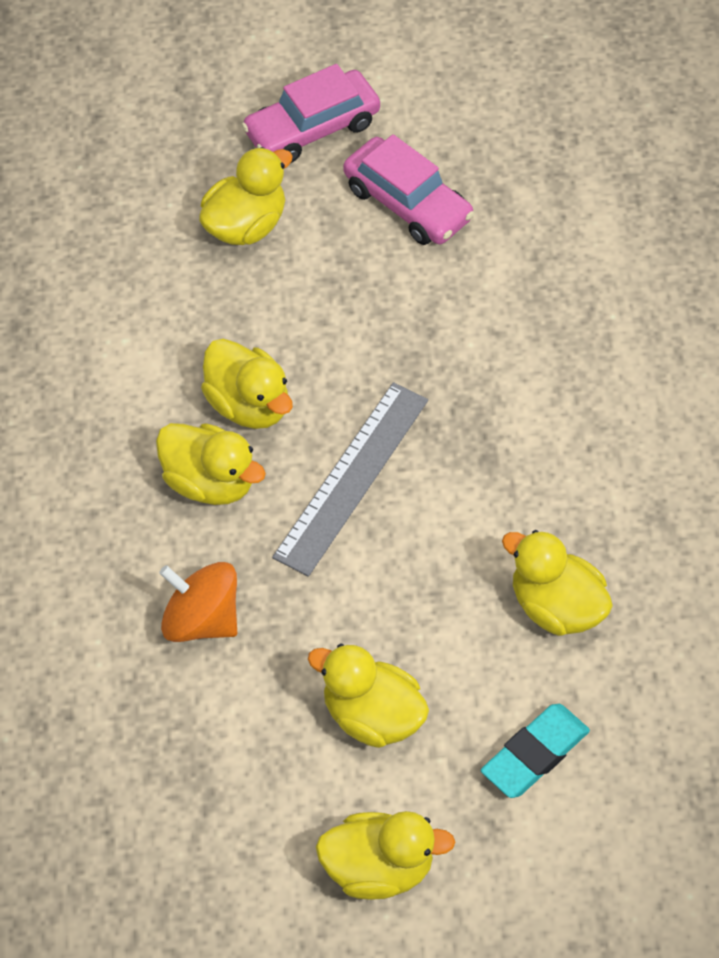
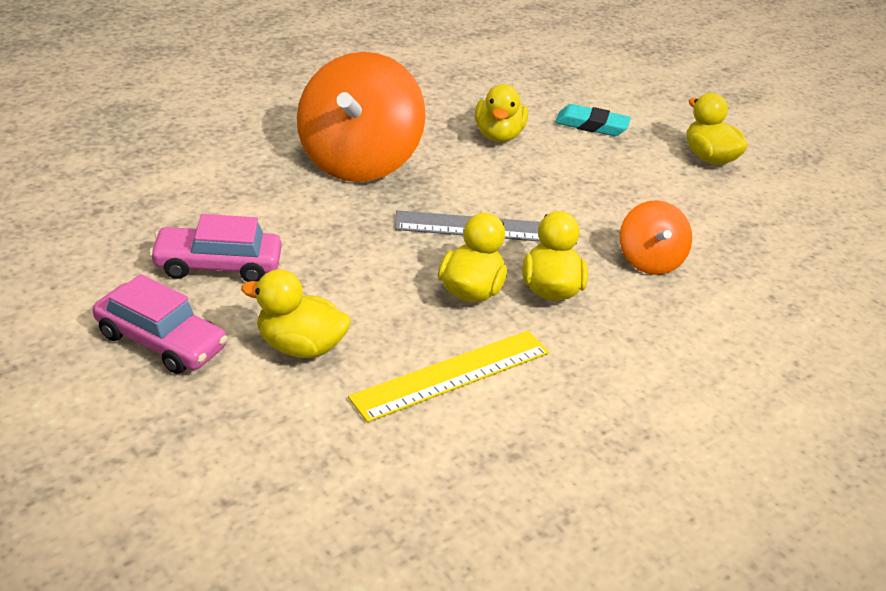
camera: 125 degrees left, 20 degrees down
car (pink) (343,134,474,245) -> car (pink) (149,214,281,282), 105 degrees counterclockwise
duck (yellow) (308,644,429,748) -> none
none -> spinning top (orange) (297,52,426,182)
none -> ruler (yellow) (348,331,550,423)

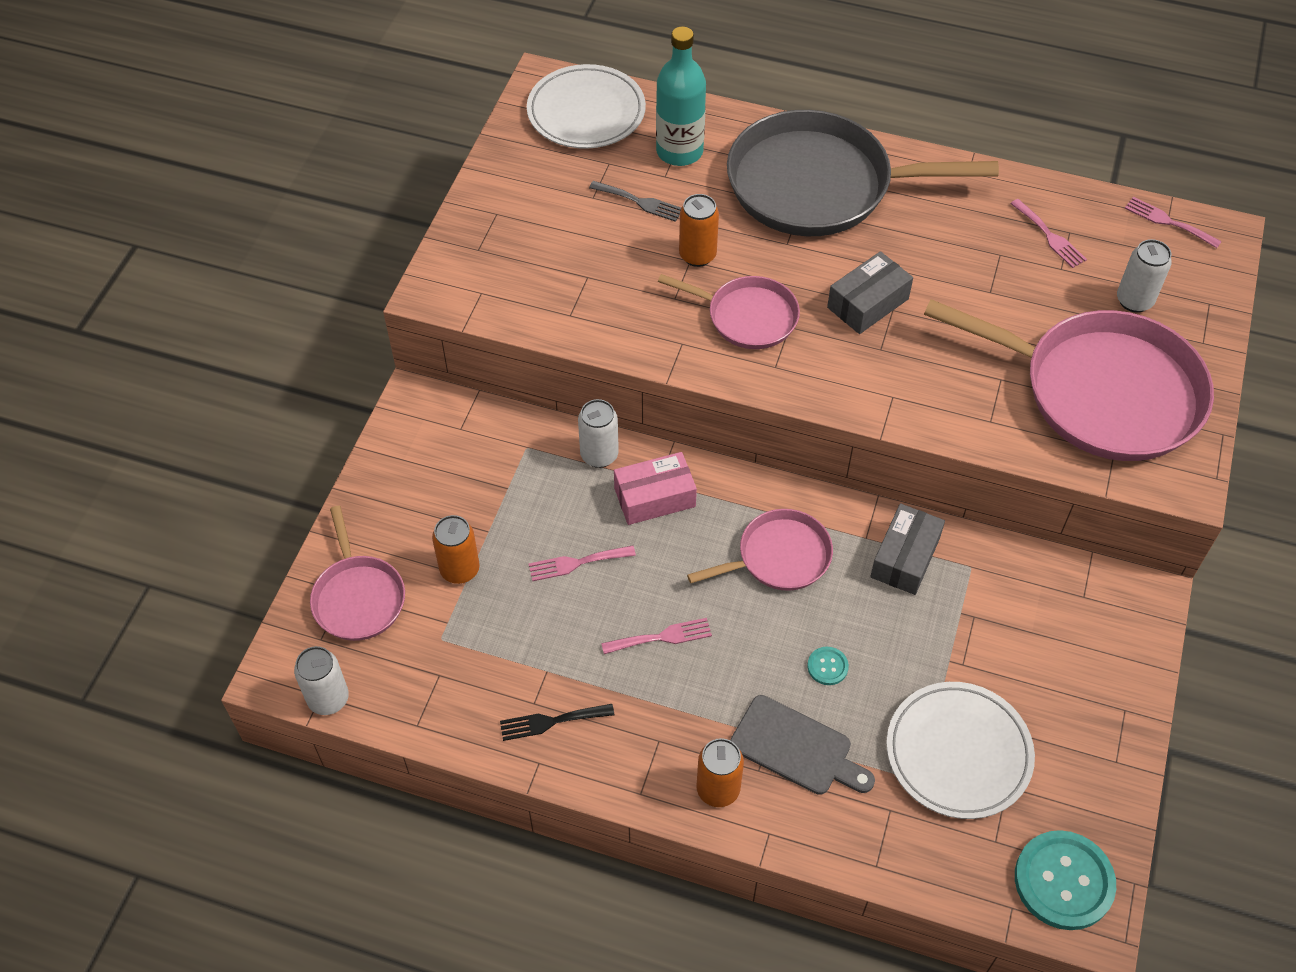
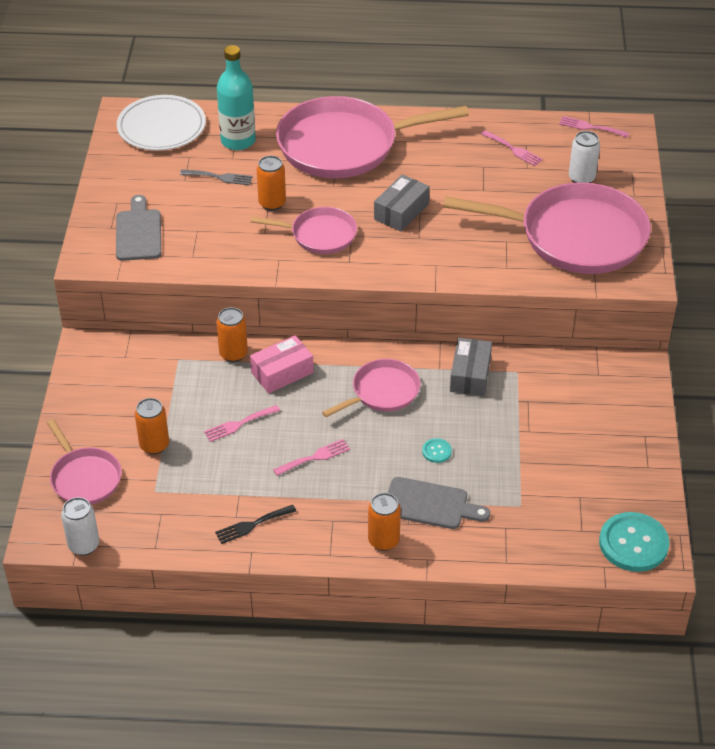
camera: 15 degrees left, 10 degrees down
pan (grey) (727,110,999,236) -> pan (pink) (276,96,469,178)
can (white) (578,399,619,468) -> can (orange) (216,307,248,362)
plate (white) (886,682,1035,819) -> none
none -> cutting board (grey) (116,195,161,261)

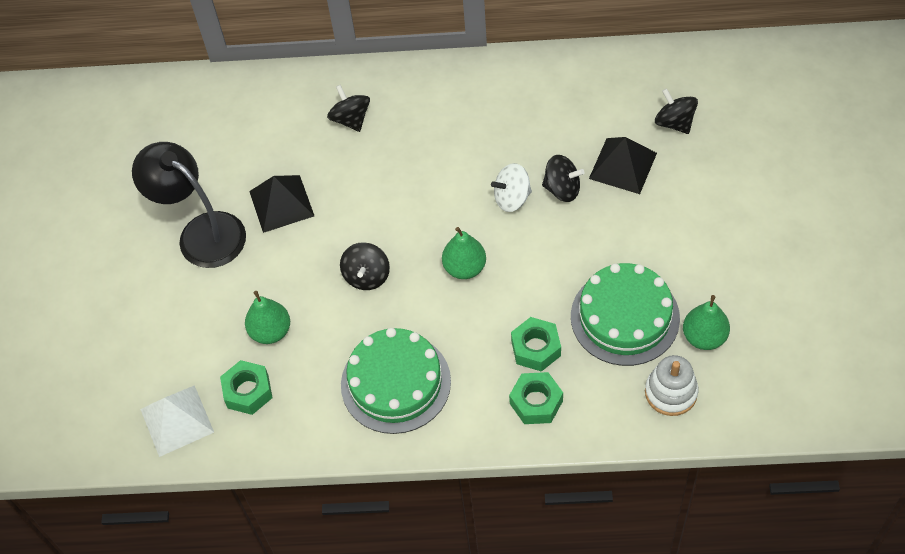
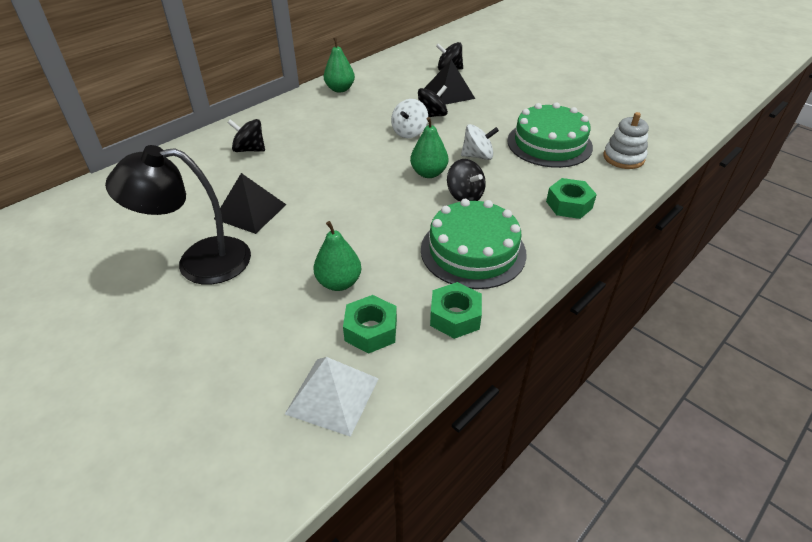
camera: 50 degrees left, 15 degrees down
spinning top (black) (340,242,390,290) -> spinning top (black) (447,159,486,202), moved
pear (green) (683,295,730,350) -> pear (green) (324,38,355,93), moved
nut (green) (511,317,561,372) -> nut (green) (430,282,482,339), moved
none -> spinning top (white) (461,124,499,160)

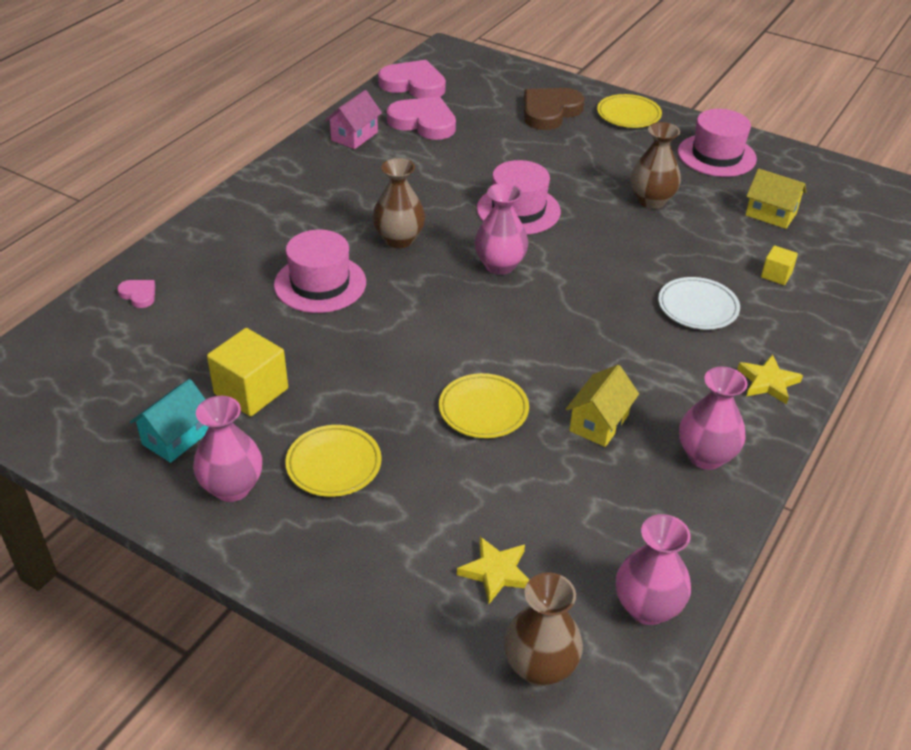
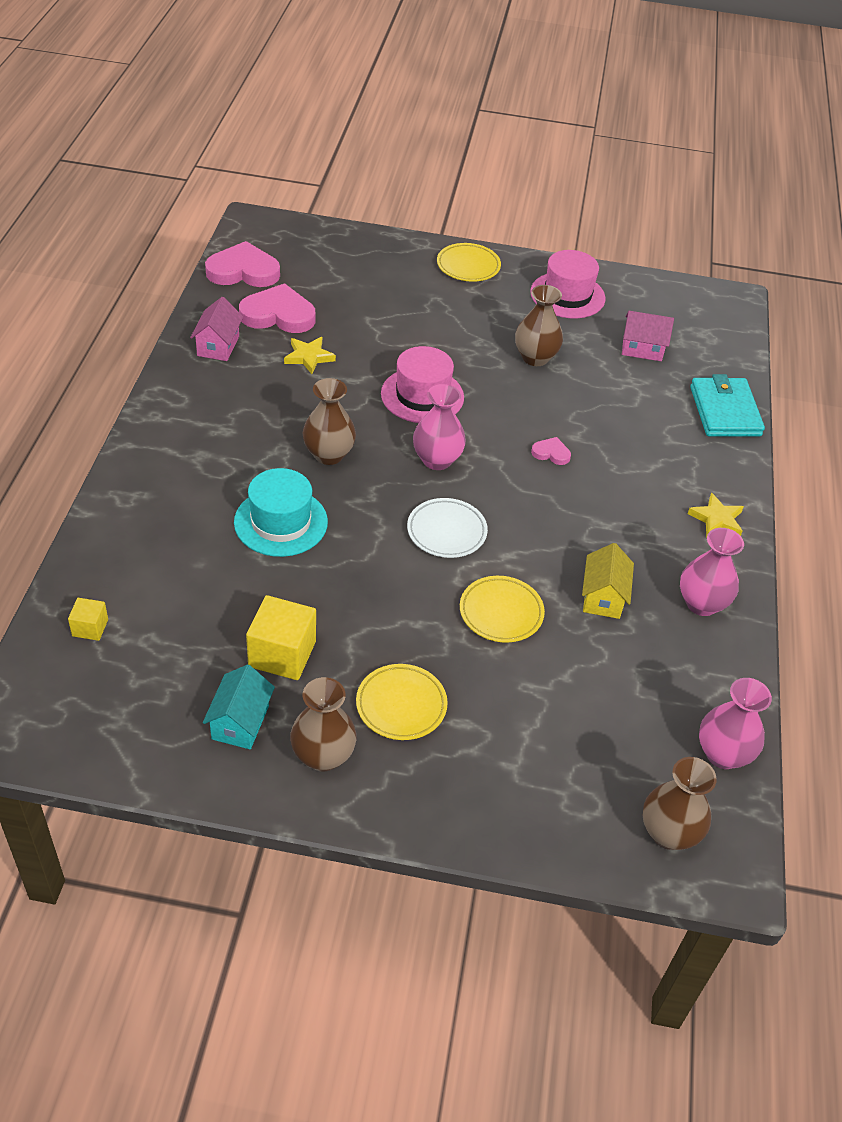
camera: 25 degrees left, 5 degrees up
heart (brown) (524,88,585,130) -> none
house (yellow) (746,169,806,229) -> house (pink) (622,311,674,361)
hat (pink) (274,230,366,313) -> hat (turquoise) (234,468,328,557)
cube (yellow) (761,245,798,285) -> cube (yellow) (68,598,108,641), moved
plate (white) (658,277,740,330) -> plate (white) (407,498,488,558), moved
heart (pink) (117,280,155,308) -> heart (pink) (531,437,571,465), moved
vase (pink) (193,396,262,502) -> vase (brown) (290,677,357,772)
star (yellow) (457,537,529,604) -> star (yellow) (284,337,336,374), moved
none -> wallet (turquoise) (690,374,765,437)

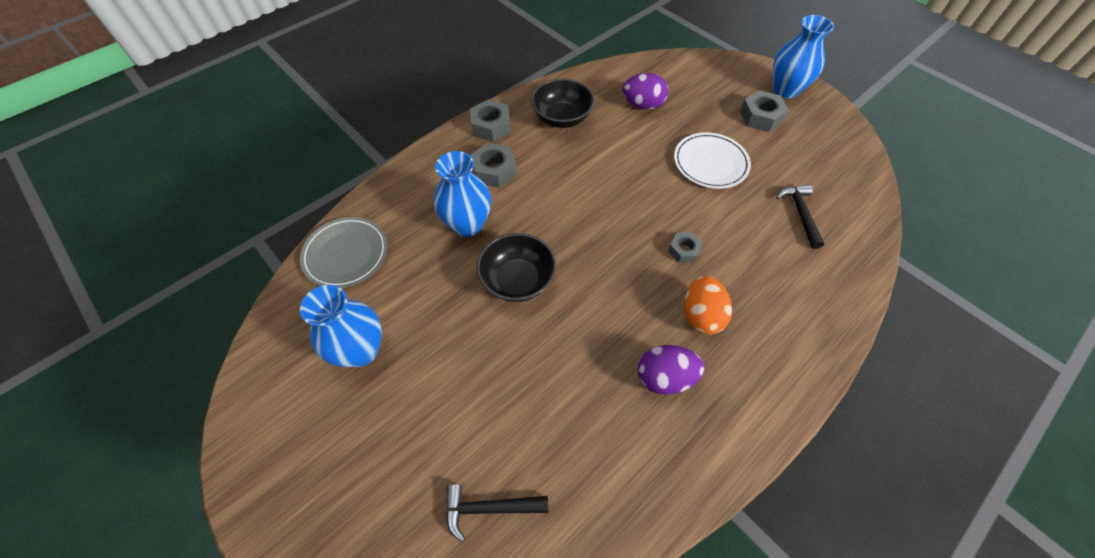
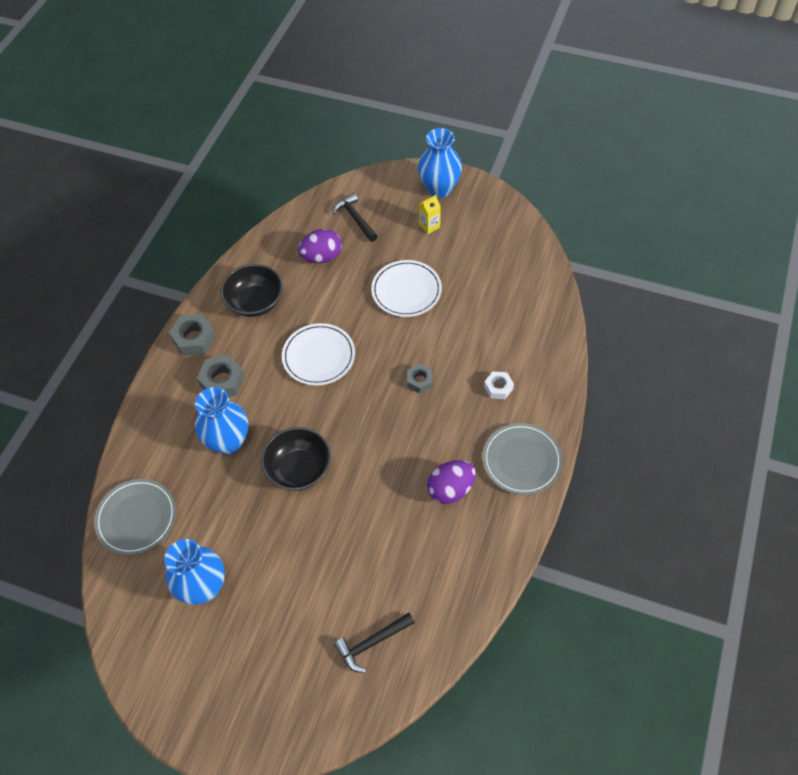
camera: 25 degrees left, 0 degrees up
nut (grey) (740,90,789,132) -> carton (yellow) (419,195,441,234)
hammer (black) (776,185,824,249) -> hammer (black) (333,193,378,242), moved
egg (orange) (684,276,732,335) -> none
none -> plate (white) (282,323,355,386)
none -> nut (white) (484,371,514,399)
none -> plate (grey) (483,423,563,495)

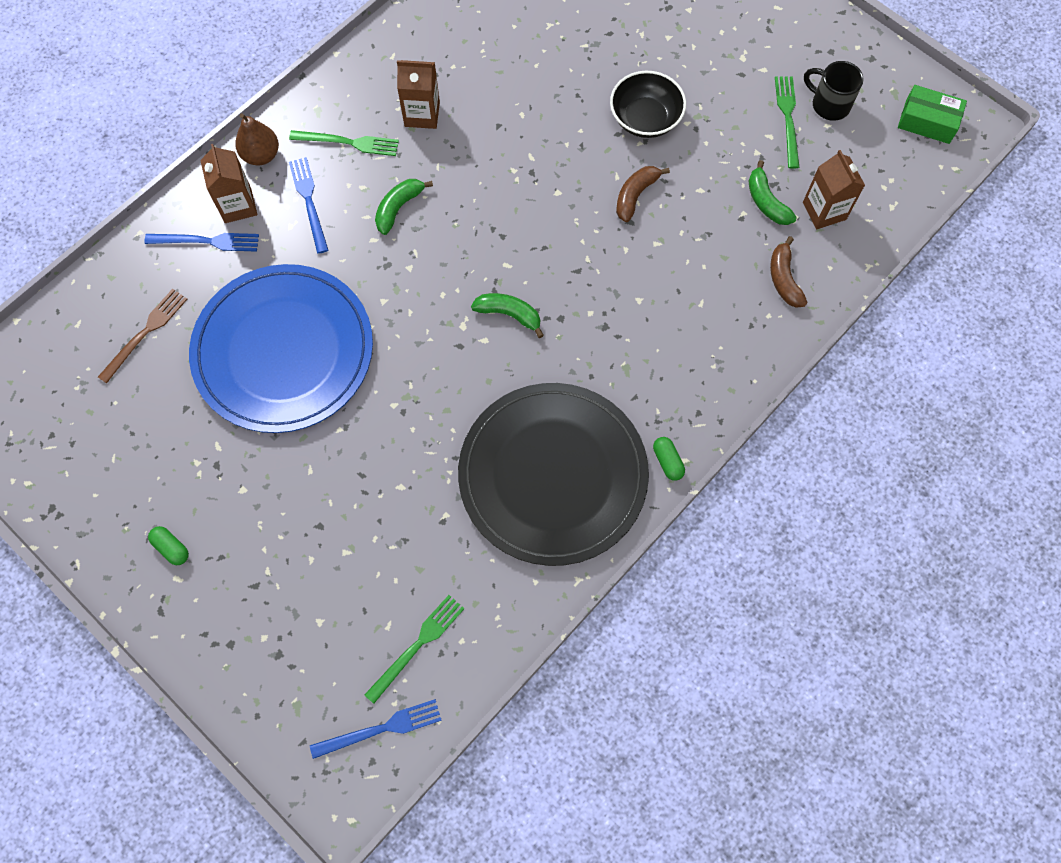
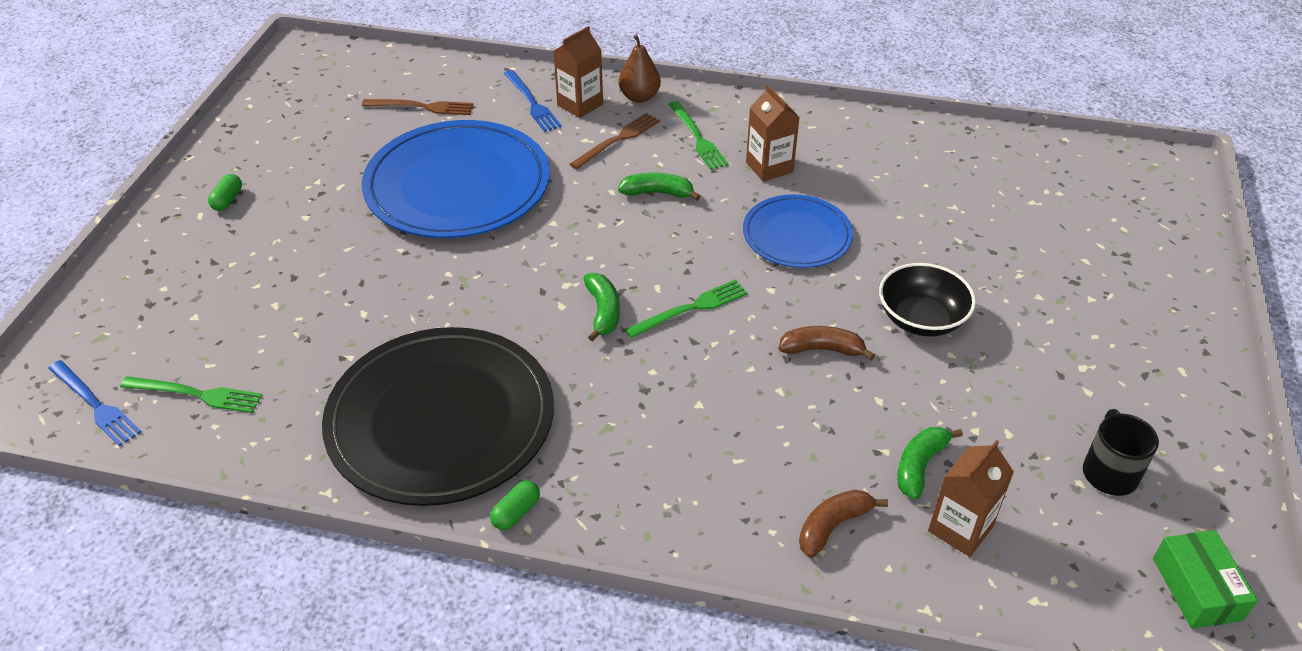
camera: 60 degrees right, 25 degrees down
fork (green) (775,76,799,169) -> fork (green) (624,280,748,338), moved
fork (blue) (289,157,328,254) -> fork (brown) (570,113,660,169)
none -> plate (blue) (743,194,853,268)

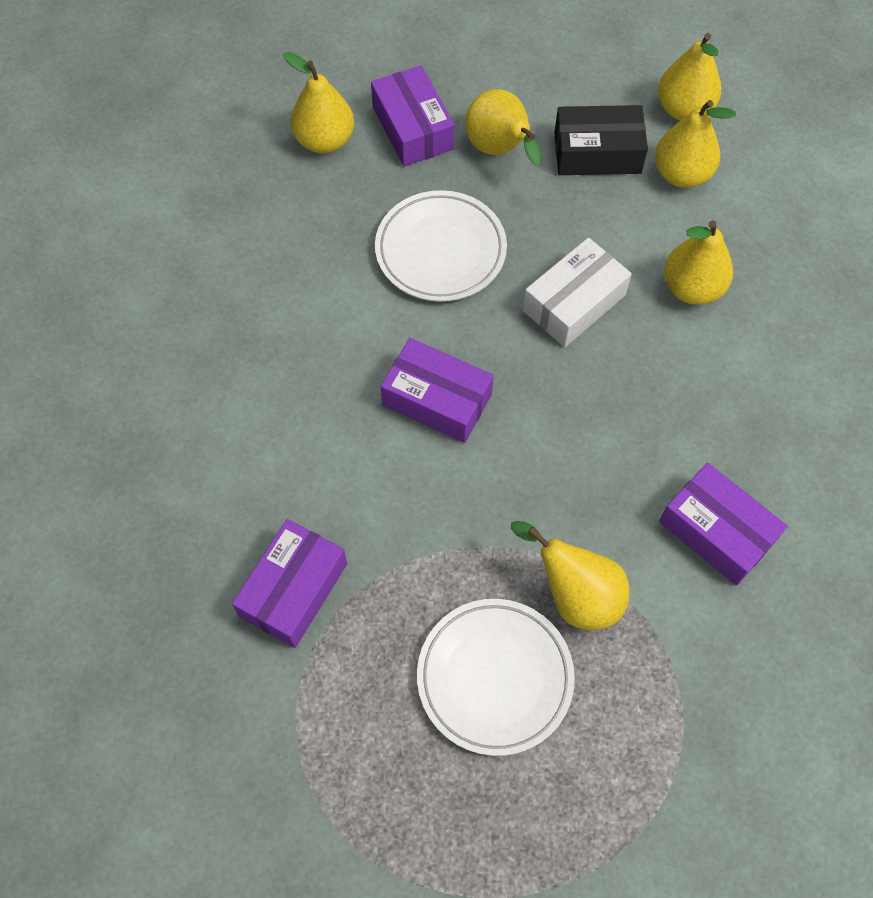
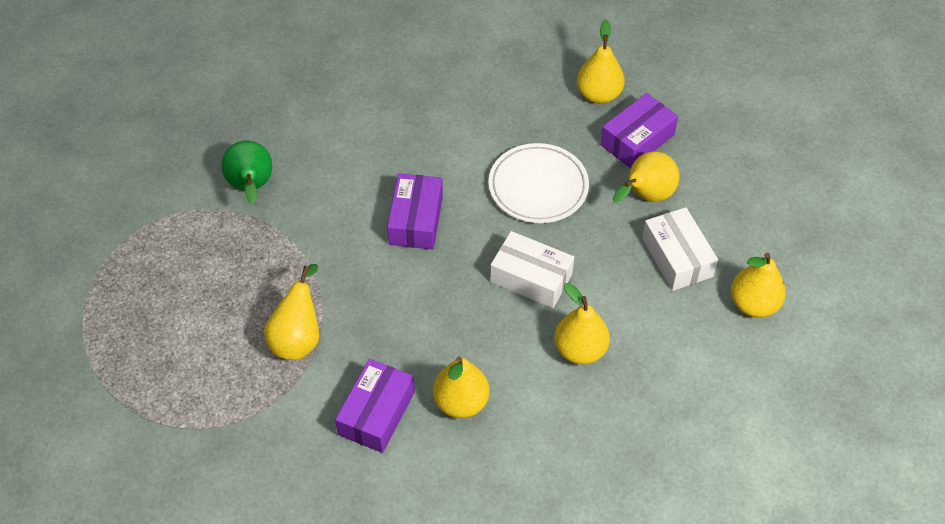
camera: 70 degrees right, 10 degrees down
pear (yellow) (655,100,736,188) -> pear (yellow) (433,357,489,418), moved
box (black) (554,105,648,175) -> box (white) (642,207,718,291)
box (purple) (232,519,347,648) -> pear (green) (221,141,272,205)
plate (white) (417,599,575,756) -> none

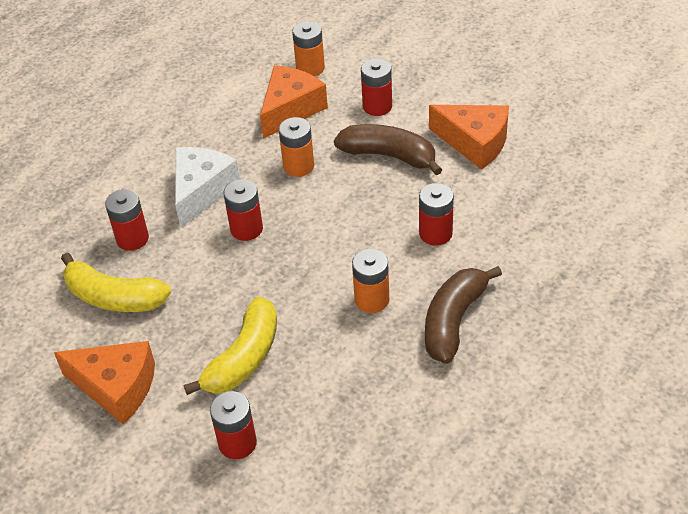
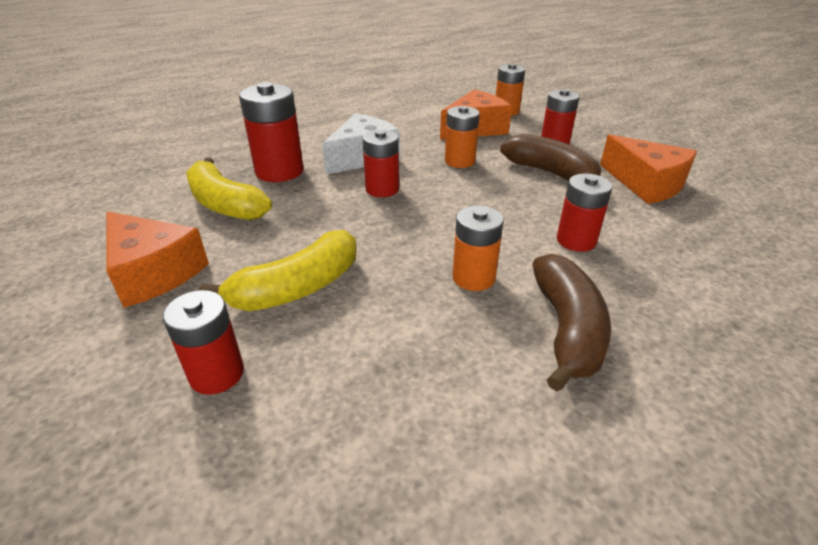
camera: 20 degrees right, 10 degrees down
battery (red) (105,189,149,251) -> battery (red) (239,82,304,182), x1.51
banana (brown) (425,266,502,364) -> banana (brown) (532,254,611,391), 135 degrees clockwise

